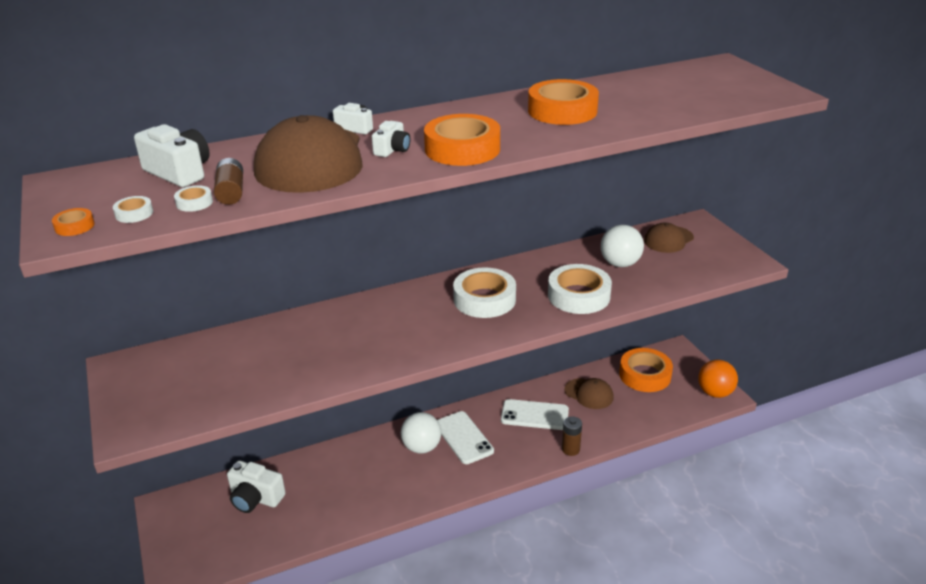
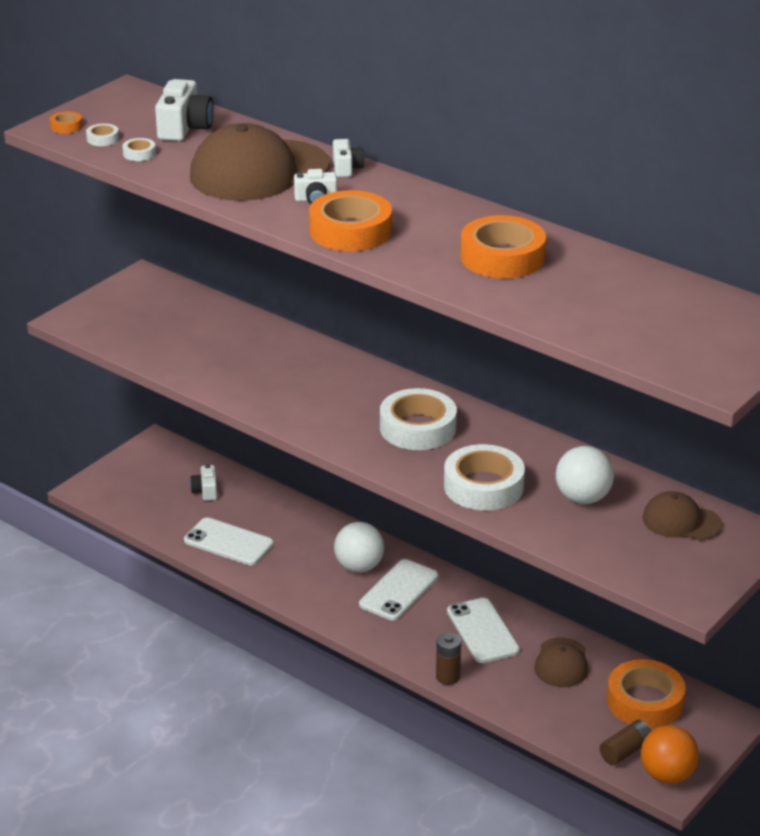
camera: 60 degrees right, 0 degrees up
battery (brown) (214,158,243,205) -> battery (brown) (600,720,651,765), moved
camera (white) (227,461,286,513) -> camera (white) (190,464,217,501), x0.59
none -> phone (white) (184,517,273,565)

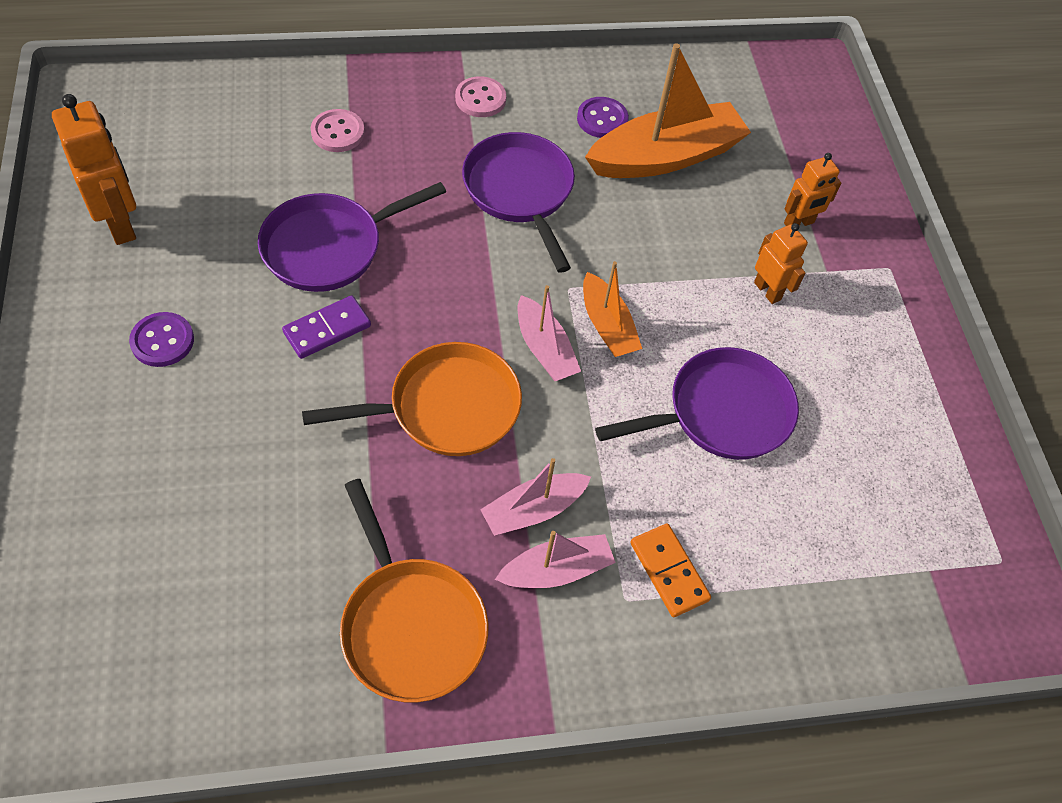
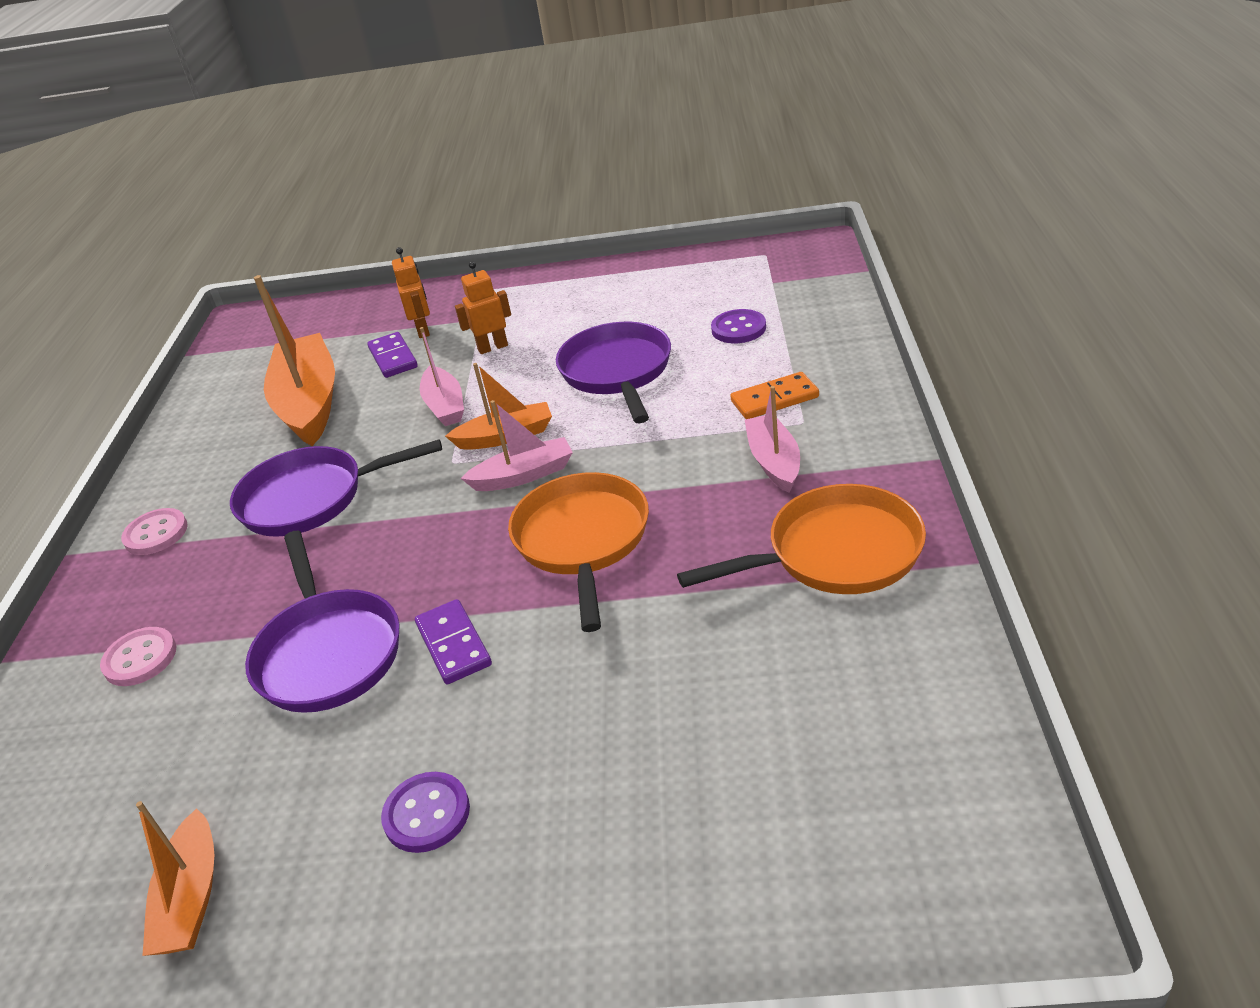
camera: 70 degrees left, 20 degrees down
robot (orange) (52,94,136,245) -> boat (orange) (136,801,214,956)
button (purple) (577,97,629,138) -> button (purple) (711,309,766,343), moved
boat (pink) (480,458,591,536) -> boat (pink) (420,327,464,426), moved
none -> domino (purple) (367,332,418,378)

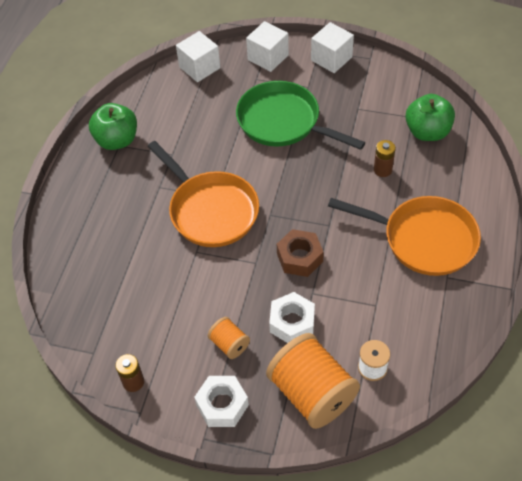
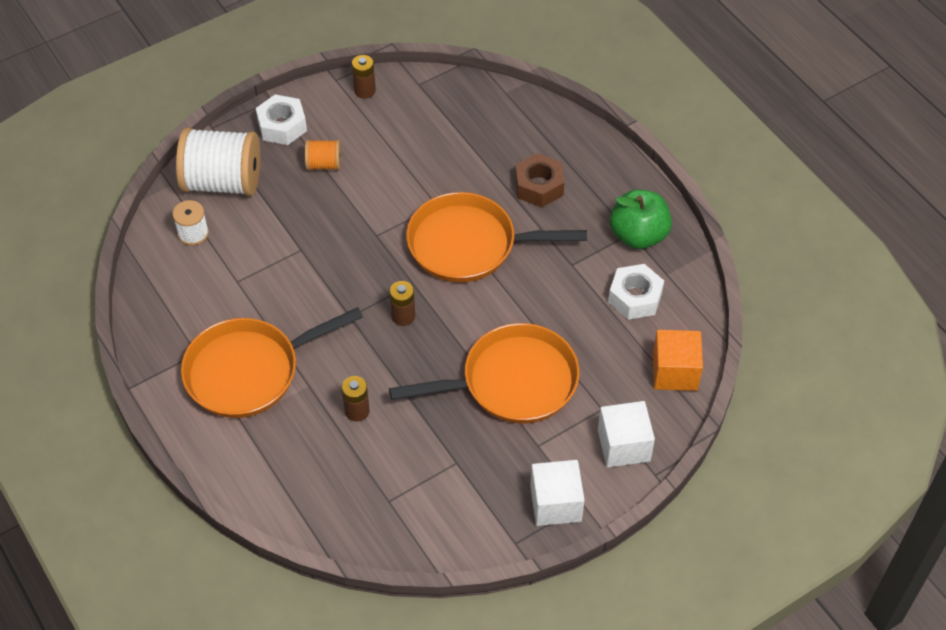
camera: 130 degrees right, 0 degrees up
cube (white) (176,31,220,82) -> cube (orange) (653,330,703,391)
pan (green) (236,81,365,150) -> pan (orange) (389,323,580,424)
apple (green) (405,94,455,141) -> none
nut (brown) (277,229,324,277) -> nut (brown) (515,153,564,207), moved
nut (white) (269,292,315,343) -> nut (white) (608,264,664,320), moved
spool (orange) (266,333,360,429) -> spool (white) (176,127,260,196)
none -> battery (brown) (390,281,415,326)

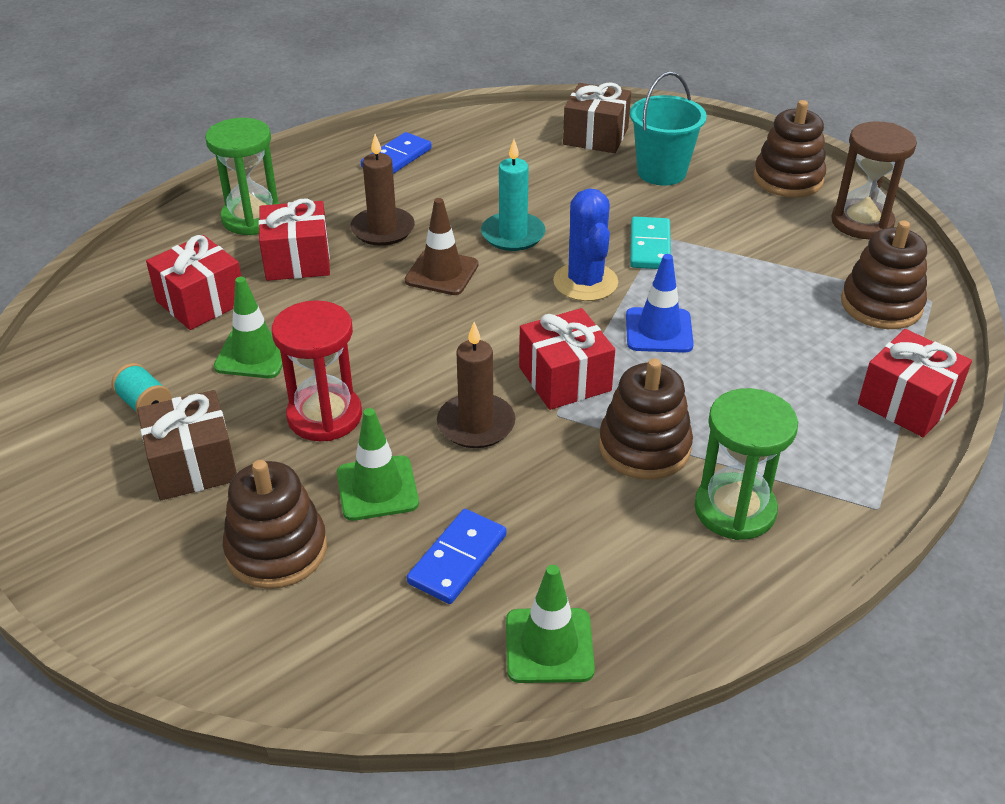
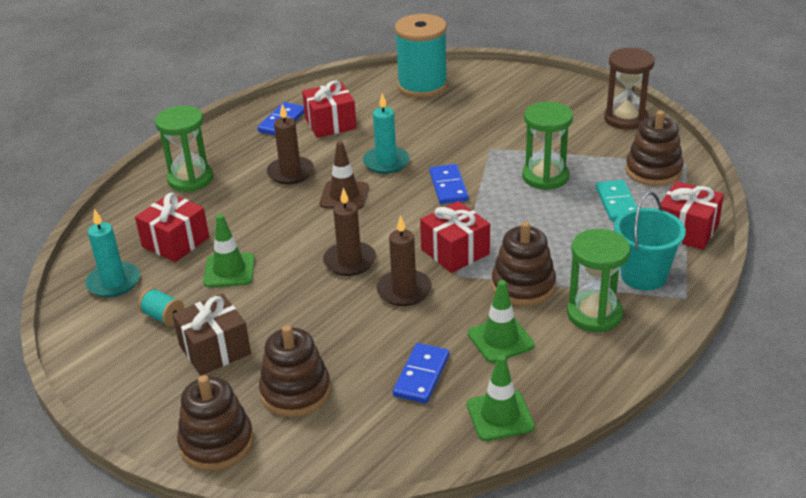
camera: 10 degrees left, 5 degrees down
bucket (turquoise) (630,72,707,186) -> bucket (turquoise) (614,191,686,291), moved
gift (brown) (563,82,631,153) -> spool (turquoise) (395,14,448,98)
stacking toy (brown) (753,100,826,198) -> stacking toy (brown) (177,375,254,471), moved
cactus (blue) (553,189,618,301) -> domino (blue) (429,164,468,204)
gift (red) (258,199,330,281) -> gift (red) (302,81,357,138), moved
domino (turquoise) (630,217,671,269) -> domino (turquoise) (596,180,638,222), moved
traffic cone (blue) (626,254,694,353) -> none
hourglass (red) (272,300,362,441) -> none
traffic cone (green) (337,408,419,521) -> traffic cone (green) (468,280,535,363), moved
none -> hourglass (green) (522,102,573,190)
none -> candle (brown) (323,188,376,276)
none -> candle (turquoise) (85,209,140,297)

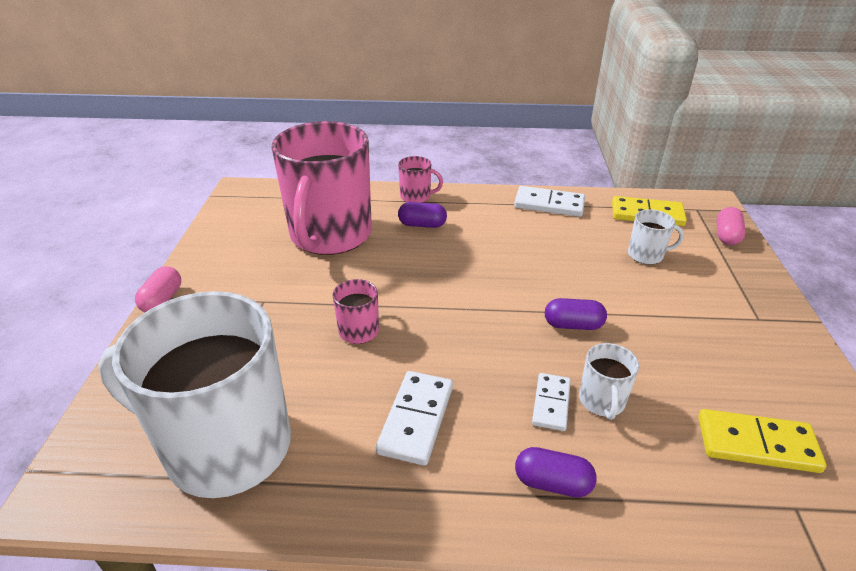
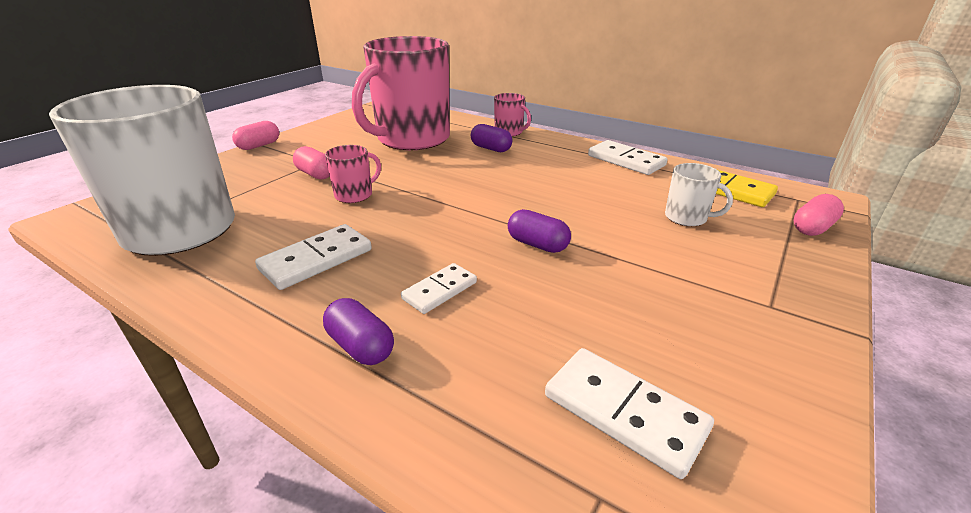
camera: 30 degrees right, 5 degrees down
mug (white) (579,343,639,420) -> none
domino (yellow) (698,409,827,473) -> domino (white) (545,348,714,479)
none -> capsule (pink) (293,146,330,180)

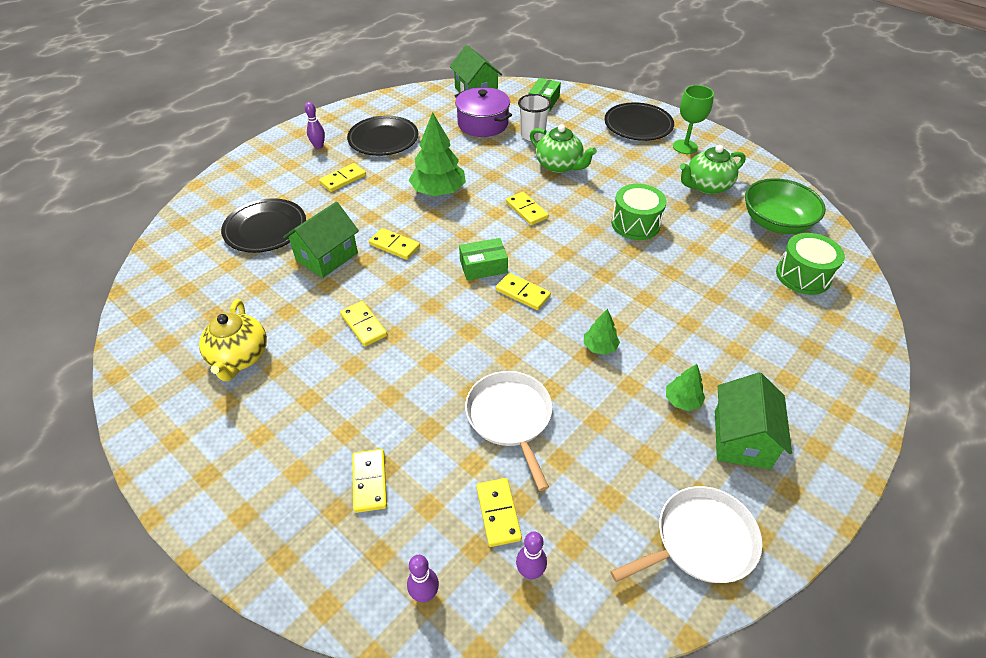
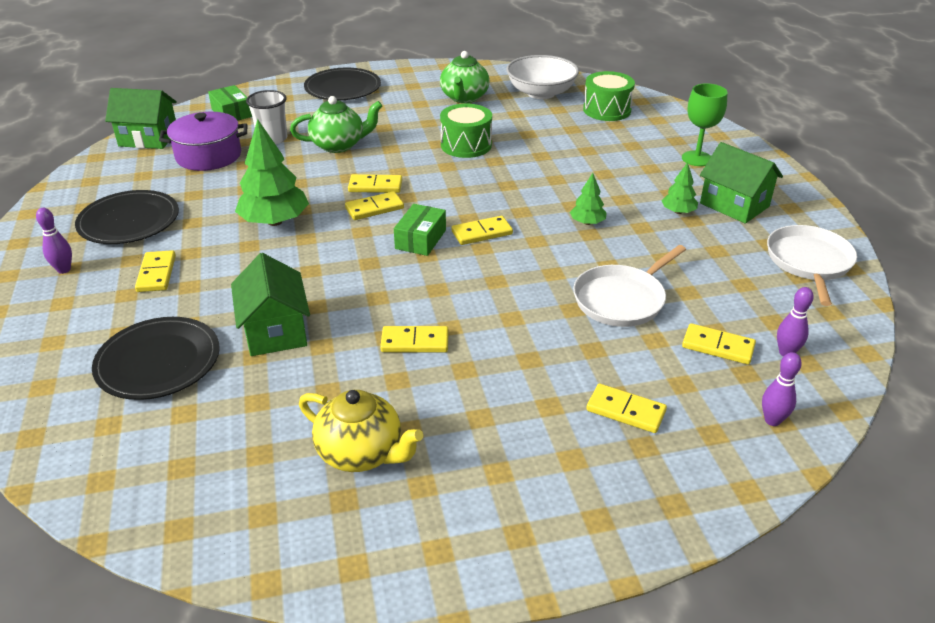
camera: 55 degrees left, 10 degrees down
goblet (green) (673,85,714,154) -> goblet (green) (682,83,728,166), moved
bowl (green) (745,178,826,234) -> bowl (white) (506,55,579,99)
domino (yellow) (369,228,420,260) -> domino (yellow) (345,191,404,220), moved
pan (white) (465,371,552,491) -> pan (white) (573,245,686,327), 60 degrees counterclockwise

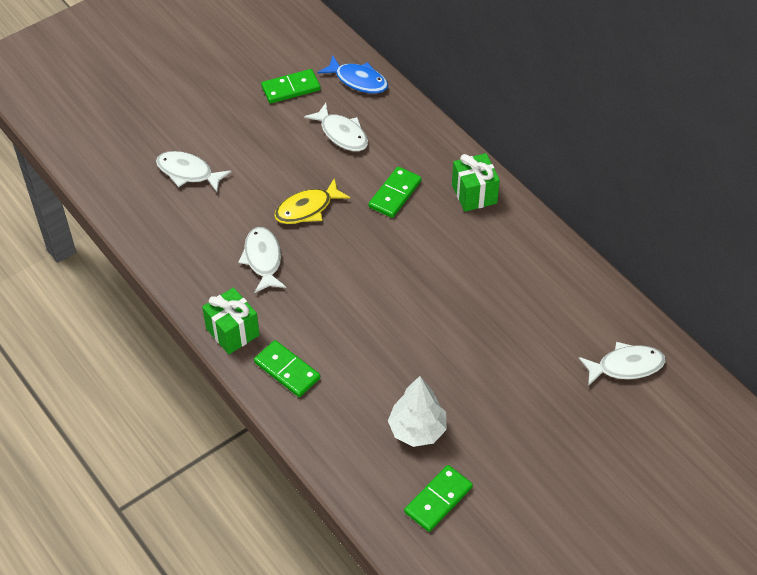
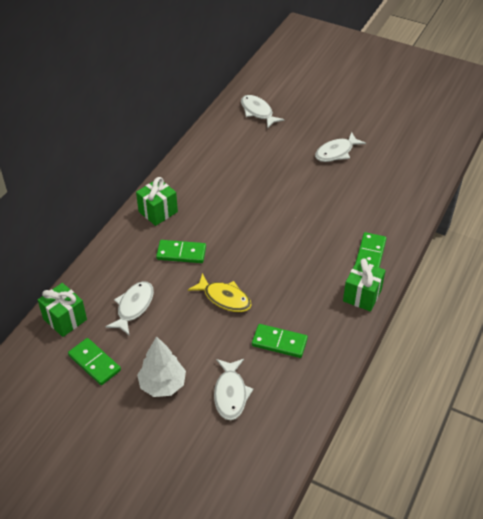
camera: 115 degrees left, 5 degrees down
fish (blue) (318,55,388,93) -> gift (green) (38,283,87,337)
fish (white) (238,227,286,293) -> fish (white) (315,132,366,162), moved
tree (white) (388,376,447,447) -> tree (white) (137,336,186,397), moved
domino (green) (404,465,473,532) -> domino (green) (252,324,308,358), moved

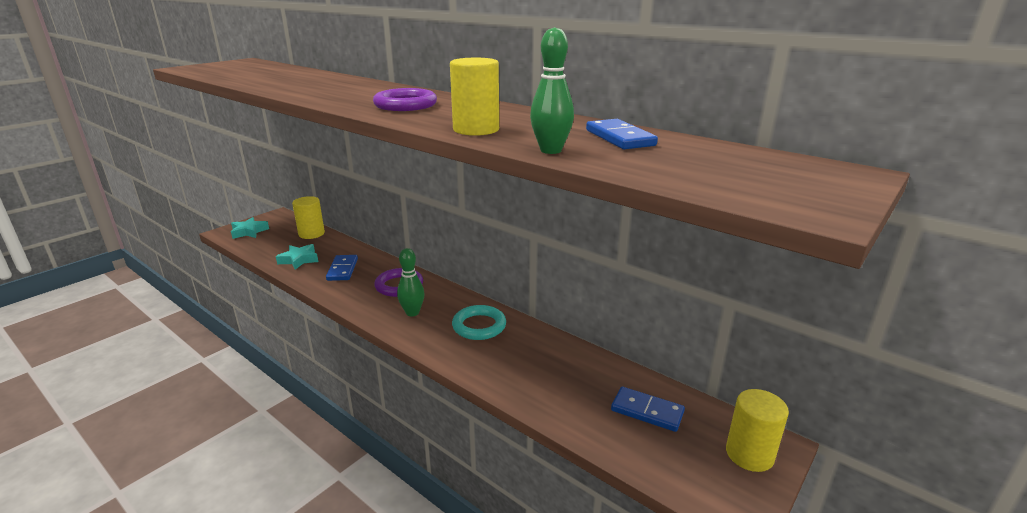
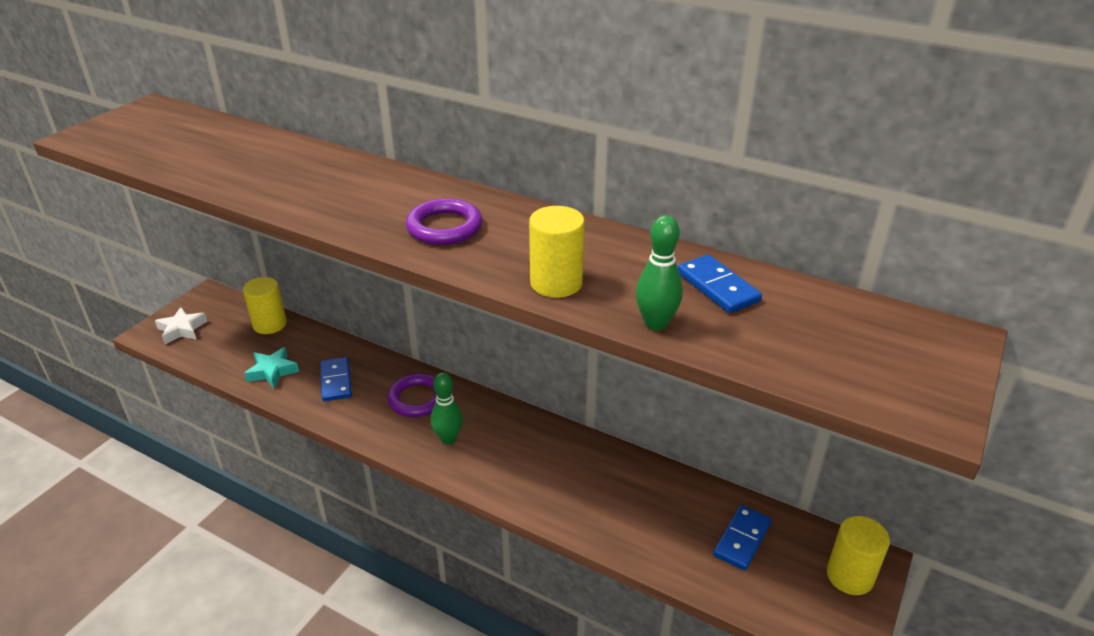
camera: 10 degrees left, 10 degrees up
star (turquoise) (231,217,269,239) -> star (white) (155,307,208,344)
ring (turquoise) (452,305,506,340) -> none
domino (blue) (611,387,685,432) -> domino (blue) (713,505,772,570), 75 degrees counterclockwise

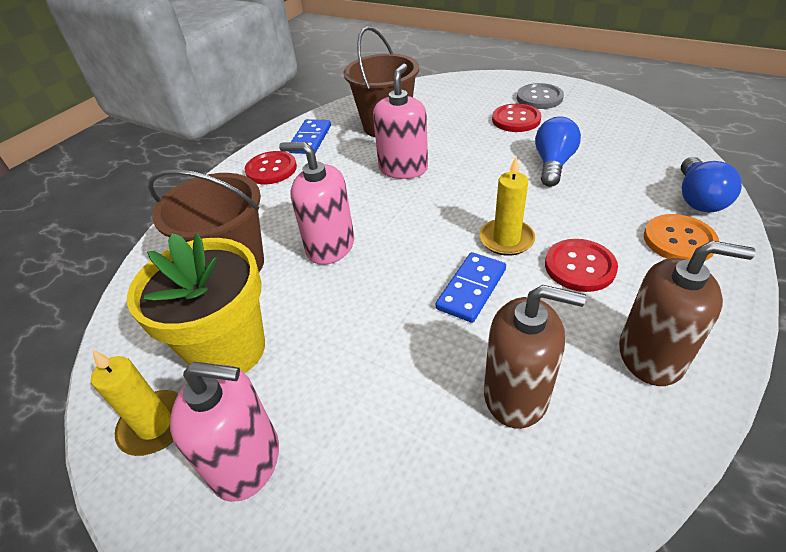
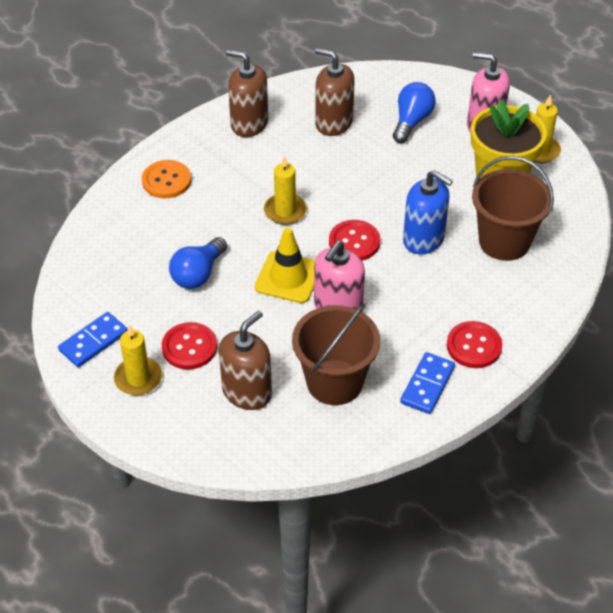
camera: 170 degrees left, 5 degrees up
button (grey) (517,83,564,109) -> candle (yellow) (114,325,162,395)
soap dispenser (pink) (279,142,354,265) -> soap dispenser (blue) (403,170,453,255)
light bulb (blue) (681,157,742,212) -> light bulb (blue) (393,82,436,143), moved
button (red) (545,239,618,292) -> button (red) (329,220,380,261), moved
domino (blue) (436,252,506,323) -> domino (blue) (58,312,128,367), moved
none -> traffic cone (yellow) (255,227,315,303)
none -> soap dispenser (brown) (219,311,272,410)

